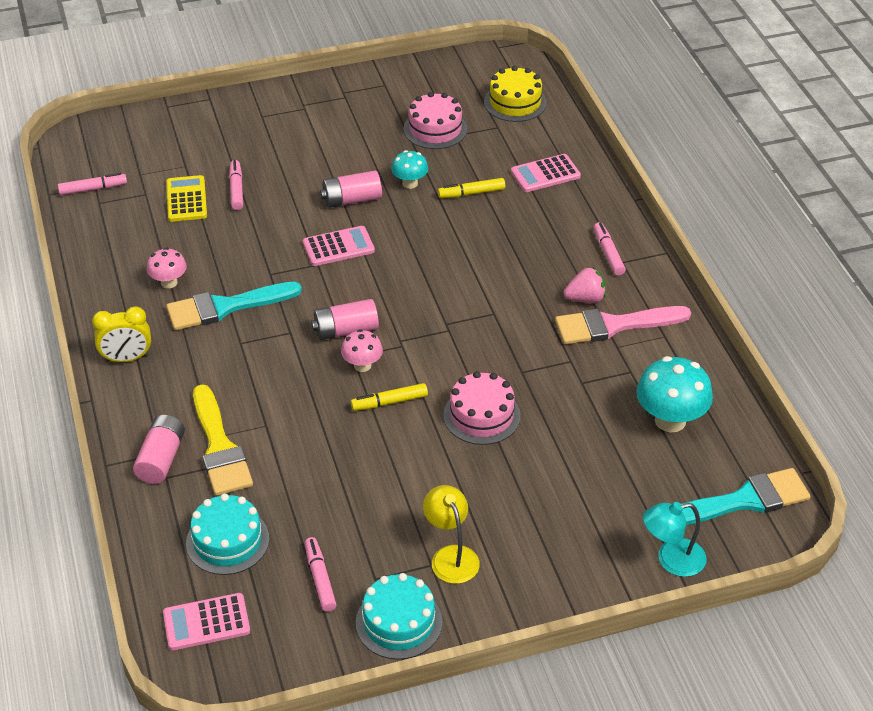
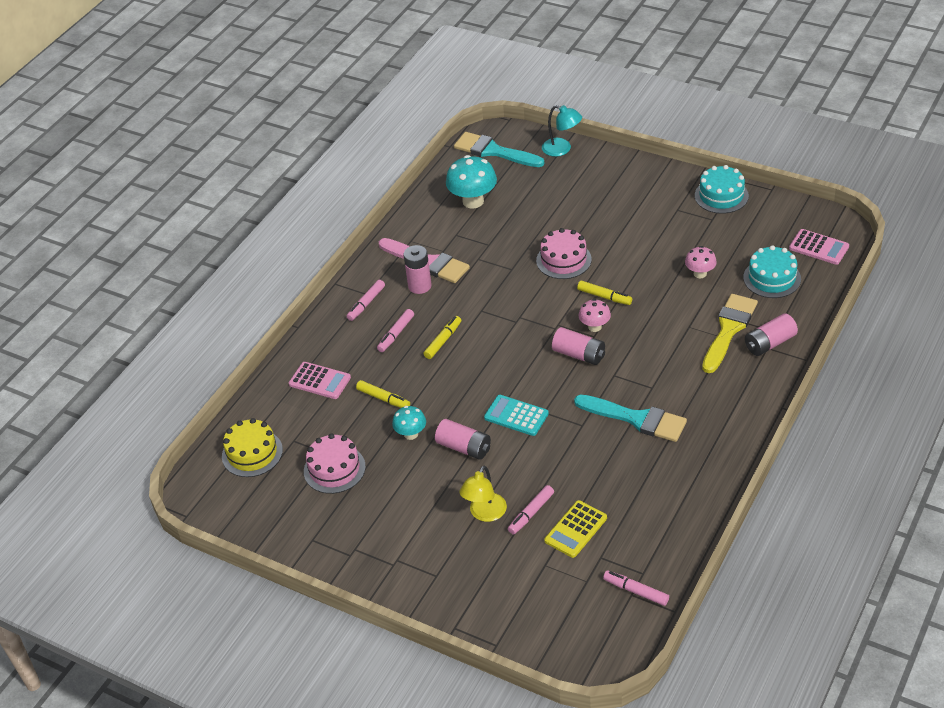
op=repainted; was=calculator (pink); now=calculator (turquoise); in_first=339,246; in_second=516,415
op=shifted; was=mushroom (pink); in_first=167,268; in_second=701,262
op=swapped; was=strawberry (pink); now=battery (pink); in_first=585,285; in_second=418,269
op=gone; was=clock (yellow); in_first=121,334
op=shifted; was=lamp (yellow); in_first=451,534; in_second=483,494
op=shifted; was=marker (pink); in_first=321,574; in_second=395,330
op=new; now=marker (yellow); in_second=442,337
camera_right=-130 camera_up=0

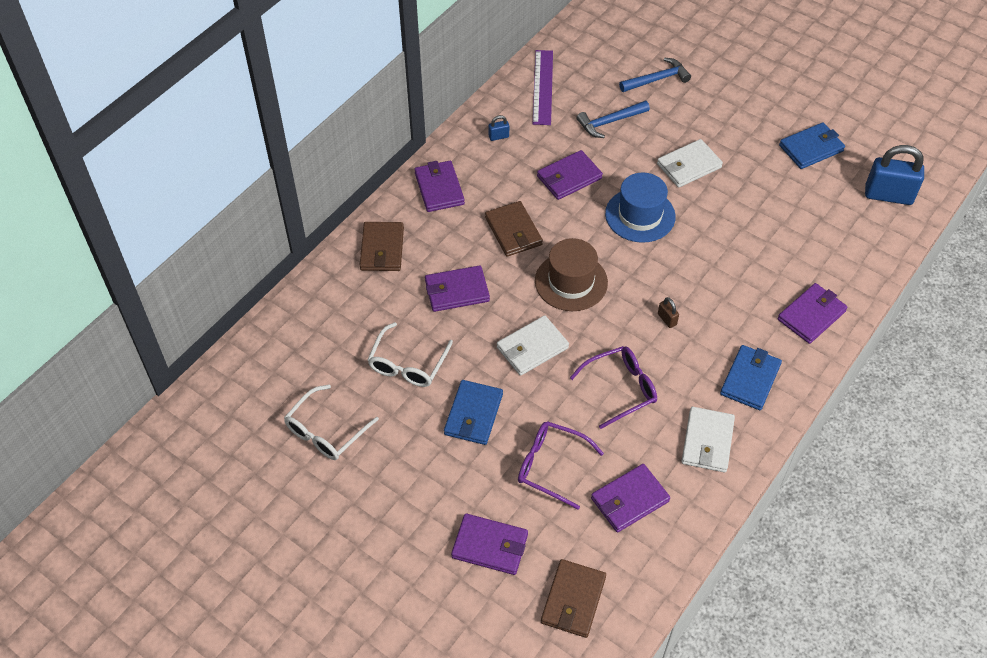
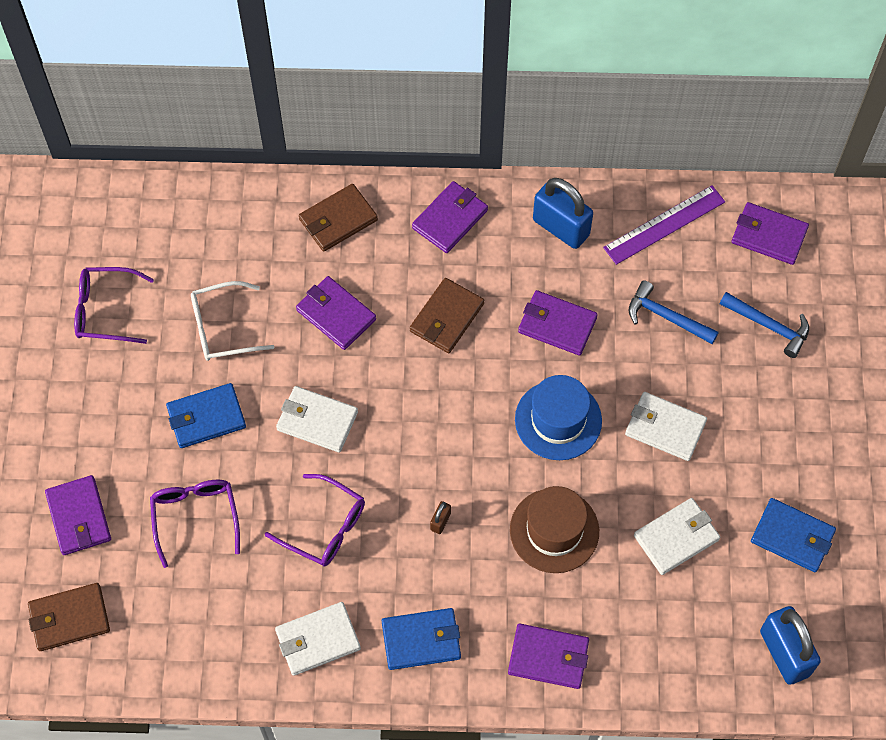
op=scaled; was=padlock (blue); in_first=499,128; in_second=563,213; ratio=2.32
op=shifted; was=hat (brown); in_first=571,274; in_second=554,529
op=repainted; was=glasses (white); now=glasses (purple); in_first=331,422; in_second=114,305
op=shifted; was=wallet (purple); in_first=630,498; in_second=770,233
op=new; now=wallet (white); in_second=677,536
camera_right=55 camera_up=10

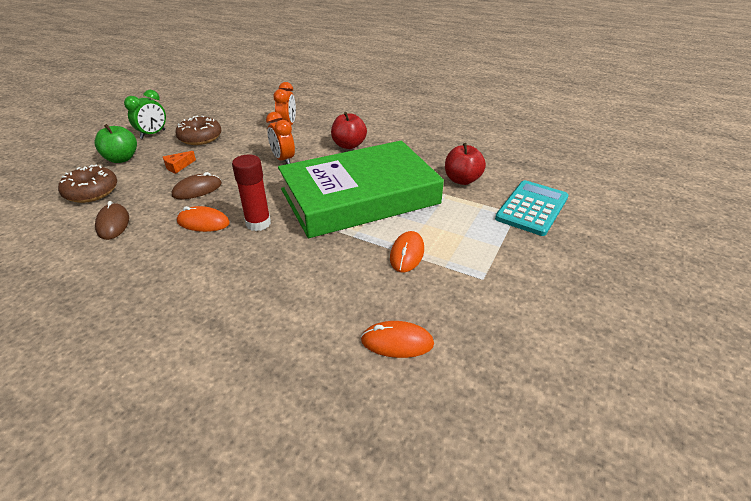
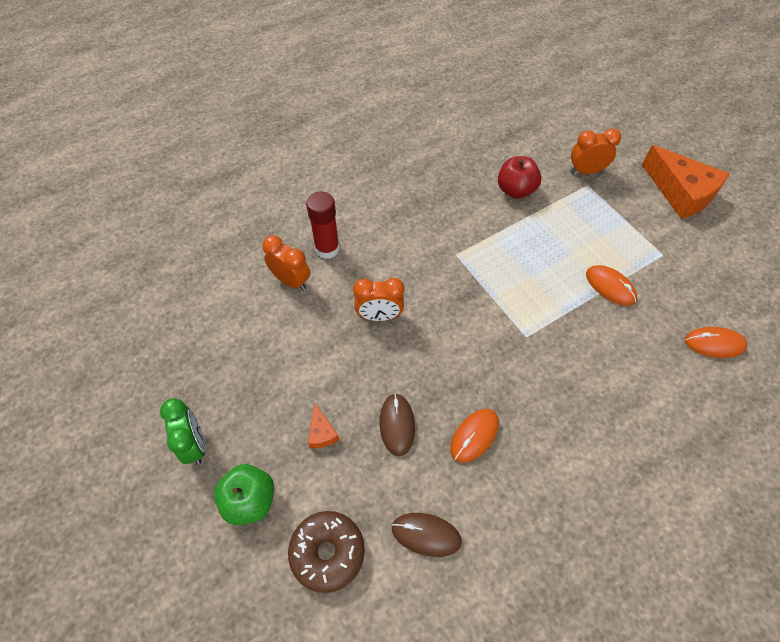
op=gone; was=apple (red); in_first=349,130
op=gone; was=donut (brown); in_first=199,130
op=gone; was=book (green); in_first=361,189
op=shifted; was=glue stick (red); in_first=251,192; in_second=323,225
op=swapped; was=calculator (turquoise); now=clock (orange); in_first=532,208; in_second=596,151
op=rotated; was=mouse (orange); in_first=397,339; in_second=716,342; clockwise=60
op=new; now=cheese (orange); in_second=686,182
camera_right=-60 camera_up=20

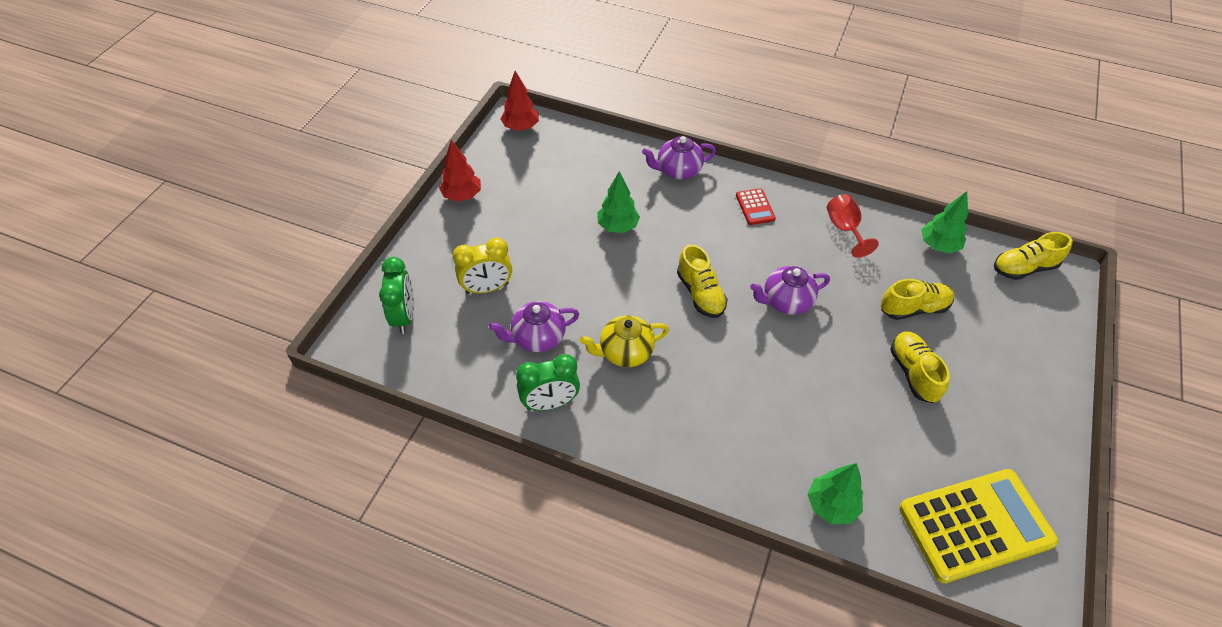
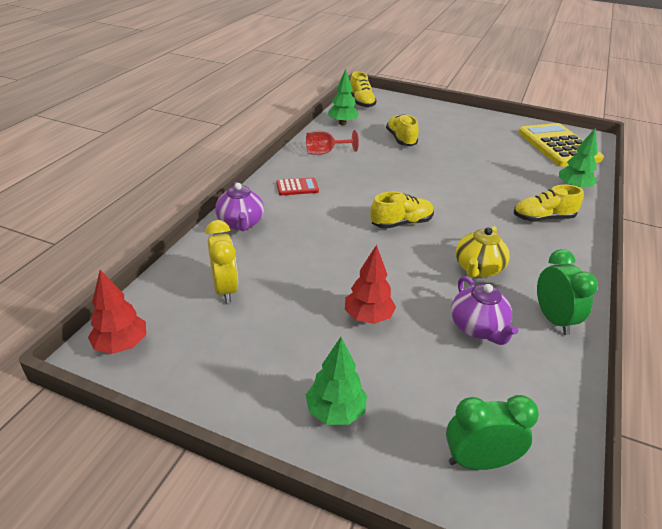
op=shifted; was=tree (red); in_first=460,171; in_second=370,284
op=shifted; was=tree (green); in_first=618,202; in_second=336,381
op=shifted; was=clock (yellow); in_first=482,265; in_second=222,261
op=gone; was=teapot (purple); in_first=790,290
op=rotated; was=teapot (yellow); in_first=624,341; in_second=483,252; clockwise=45
op=shifted; was=shoe (yellow); in_first=920,367; in_second=548,203
camera_right=-90 camera_up=-15

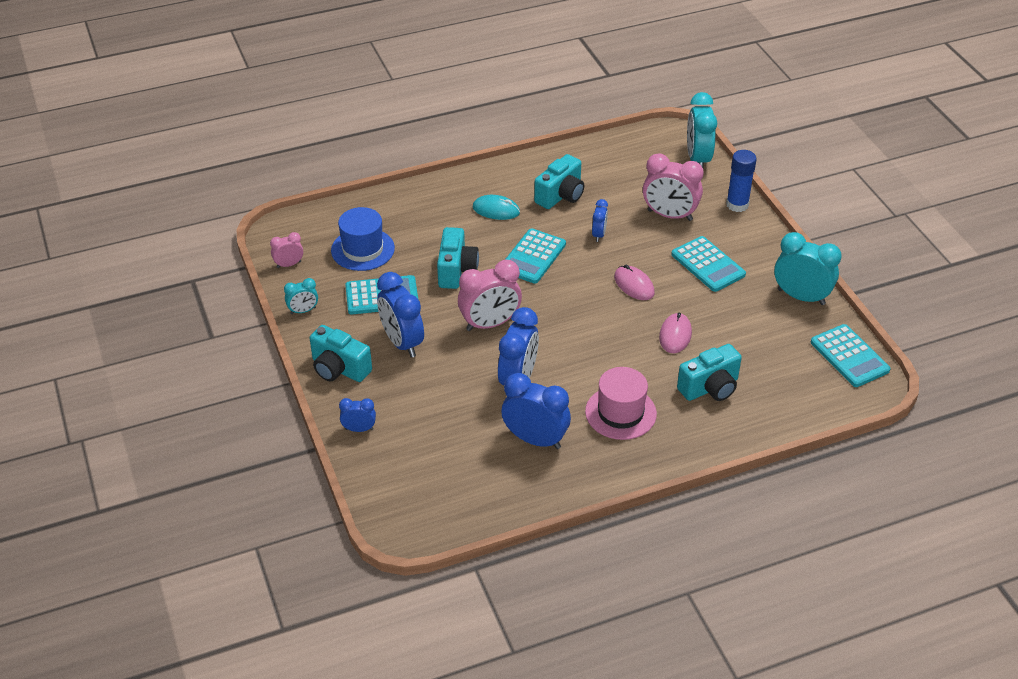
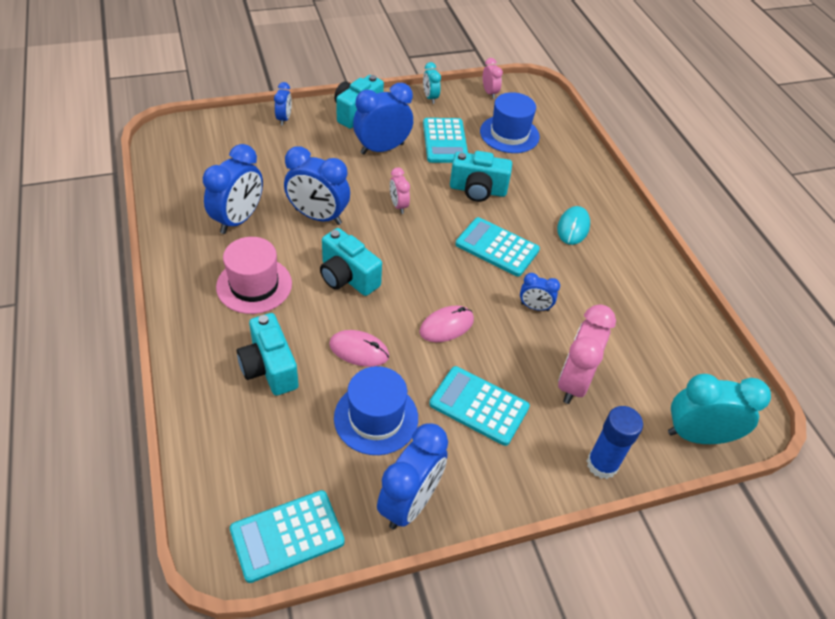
op=shifted; was=camera (turquoise); in_first=559,181; in_second=351,262
op=repainted; was=clock (turquoise); now=clock (blue); in_first=808,268; in_second=412,476
op=rotated; was=calculator (turquoise); in_first=708,264; in_second=479,406; clockwise=60
op=scaled; was=clock (pink); in_first=490,295; in_second=400,191; ratio=0.52
op=new; now=hat (blue); in_second=376,410
camera_right=90 camera_up=5

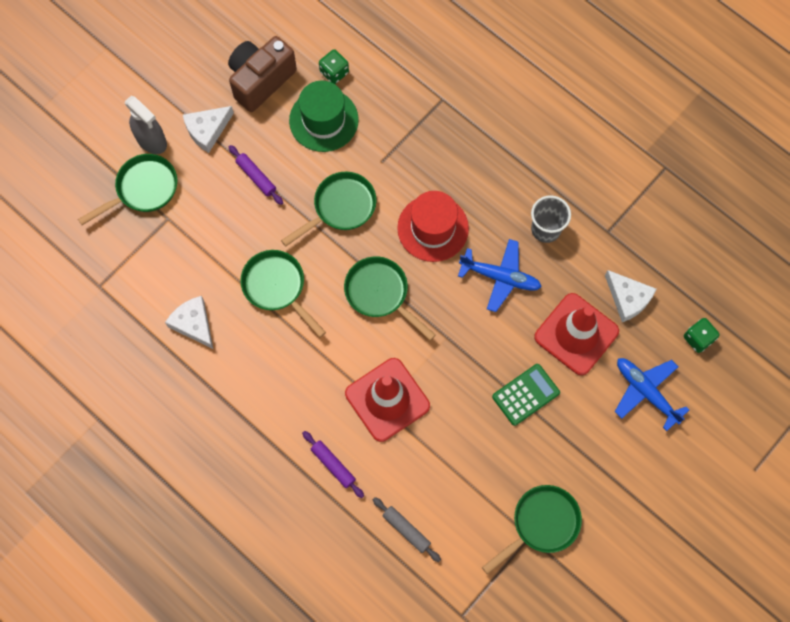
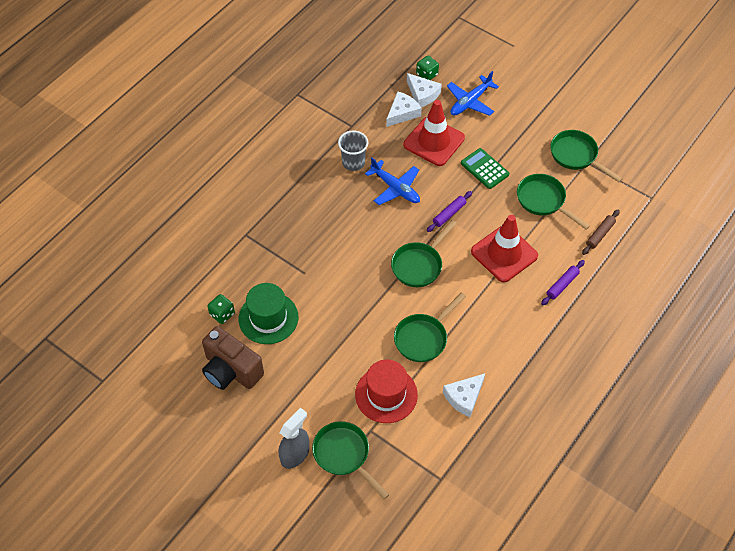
op=shifted; was=cheese (white); in_first=208,129; in_second=424,90
op=shifted; was=rolling pin (purple); in_first=256,175; in_second=449,211
op=shifted; was=pan (green); in_first=329,209; in_second=553,202
op=shifted; was=hat (red); in_first=433,226; in_second=386,391
op=rotated; was=plane (blue); in_first=500,275; in_second=392,181; clockwise=120
op=repainted; was=rolling pin (grey); now=rolling pin (brown); in_first=407,529; in_second=601,232
camera_right=-95 camera_up=-15

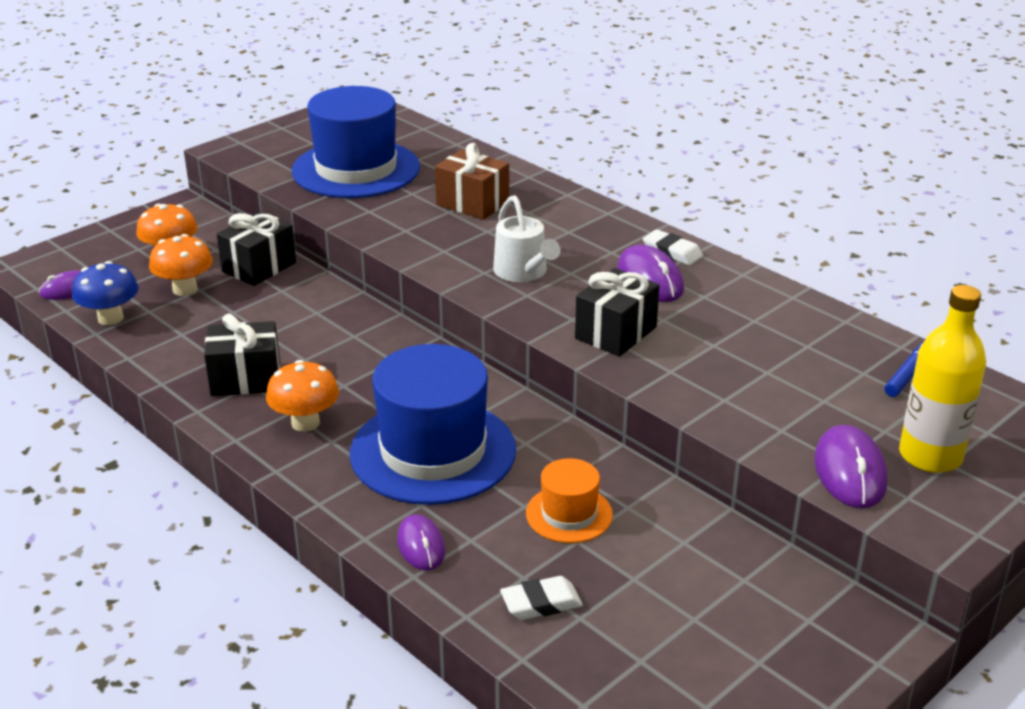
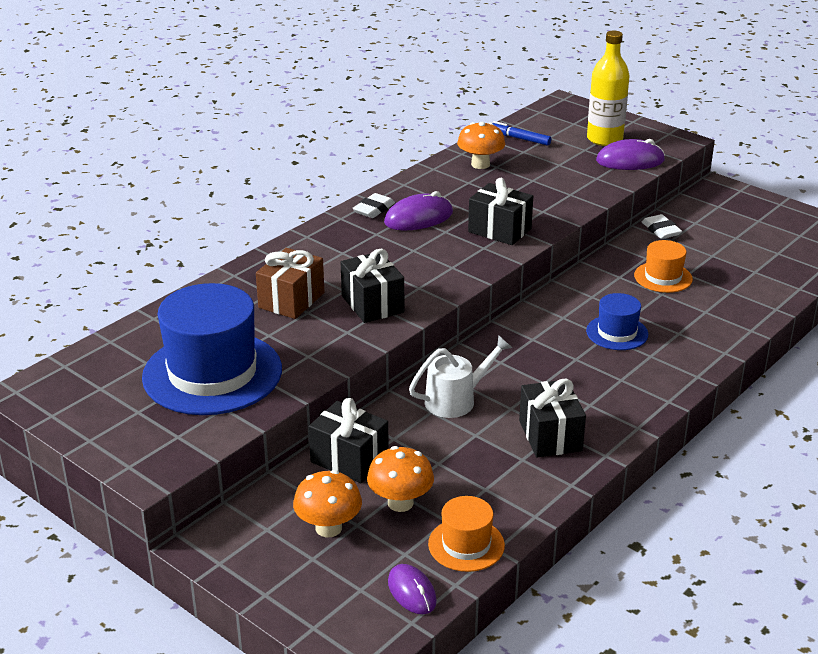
op=shifted; was=watering can (white); in_first=526,238; in_second=460,376
op=swapped; was=mushroom (blue); now=hat (orange); in_first=105,293; in_second=466,534
op=scaled; was=hat (blue); in_first=433,424; in_second=617,321; ratio=0.49
op=shifted; was=mushroom (orange); in_first=302,396; in_second=481,145
op=gone; was=mouse (purple); in_first=421,542
op=shifted; was=eraser (white); in_first=541,598; in_second=662,226
op=new; now=gift (black); in_second=372,286
camera_right=-95 camera_up=0

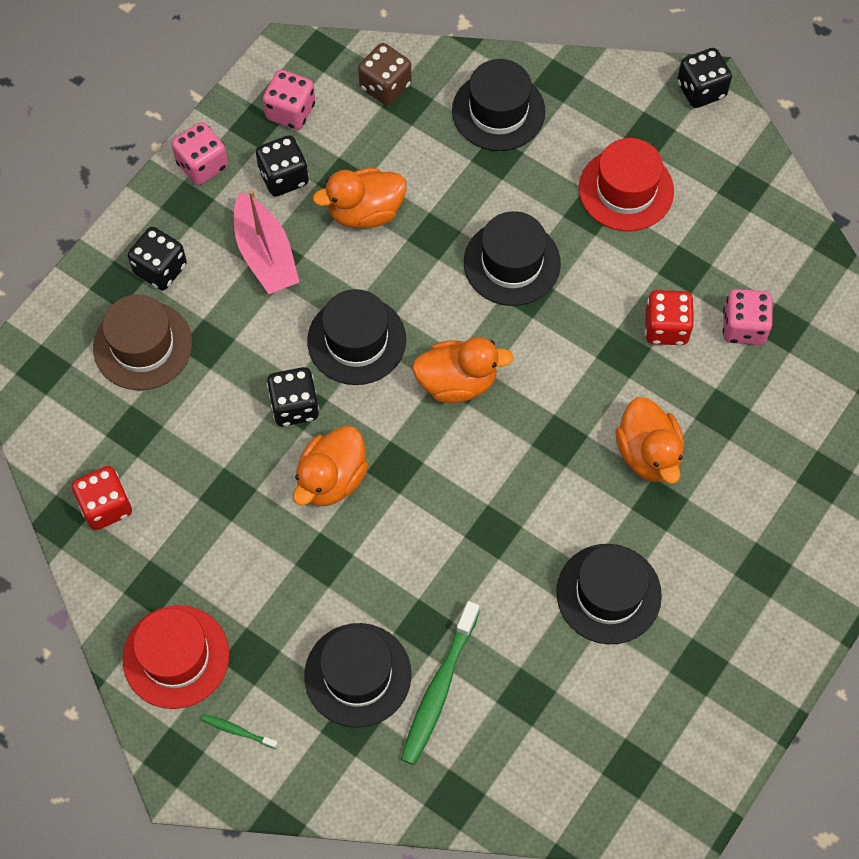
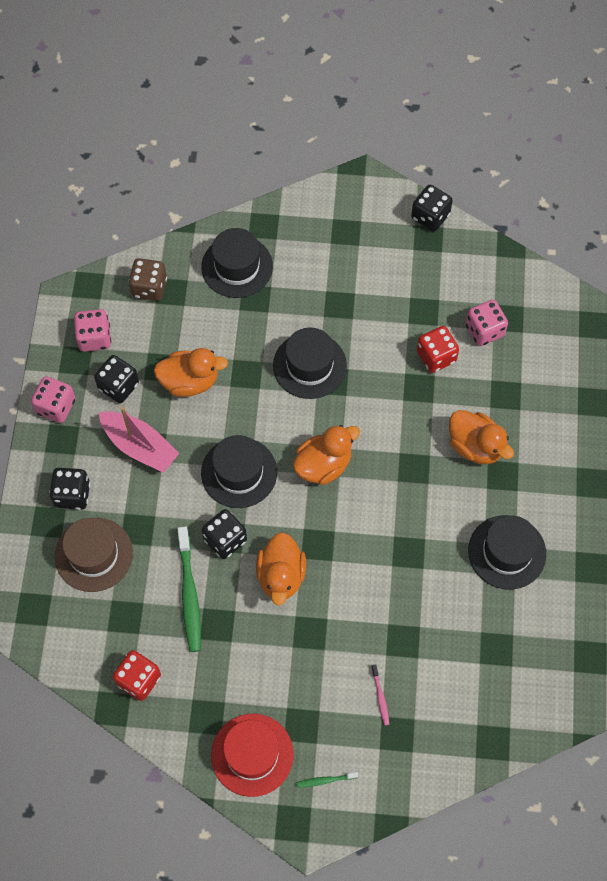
op=shifted; was=dice (black); in_first=704,78; in_second=432,208
op=gone; was=hat (red); in_first=626,184
op=rotated; was=duck (orange); in_first=360,198; in_second=191,372; clockwise=-135
op=shifted; was=toothbrush (green); in_first=440,683; in_second=189,589
op=swapped; was=hat (black); now=toothbrush (pink); in_first=357,675; in_second=380,694
camera_right=-30 camera_up=0

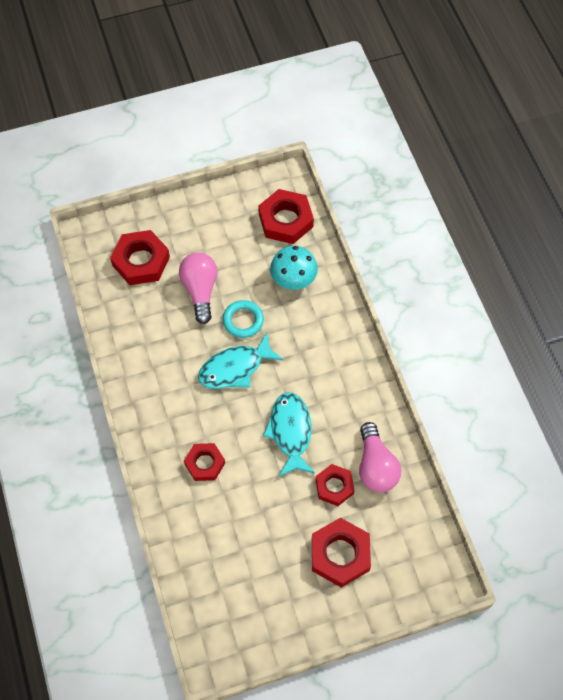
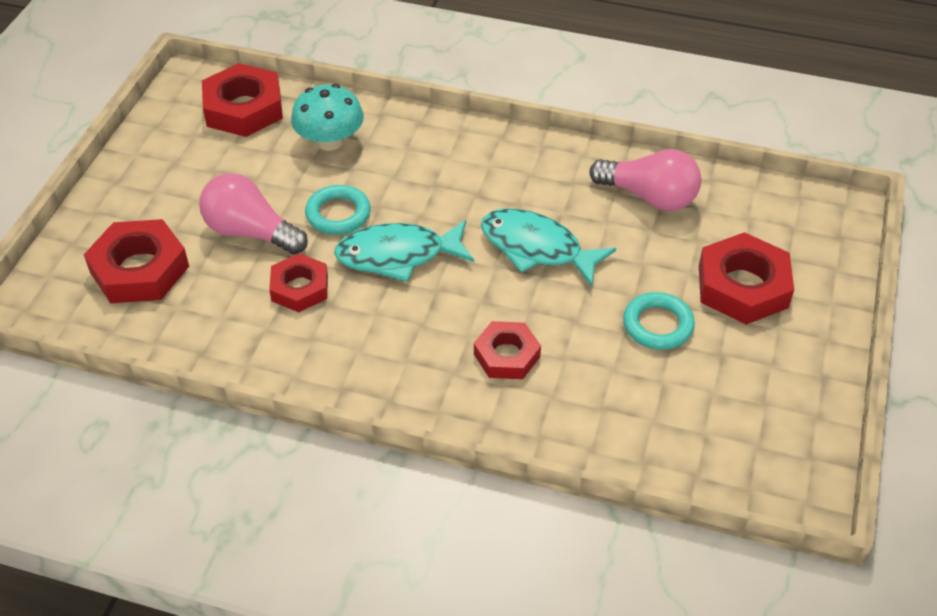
op=rotated; was=fish (turquoise); in_first=240,361; in_second=404,251; clockwise=75
op=shifted; was=nut (red); in_first=335,485; in_second=298,282
op=new; now=ring (turquoise); in_second=659,321
camera_right=-55 camera_up=-15

